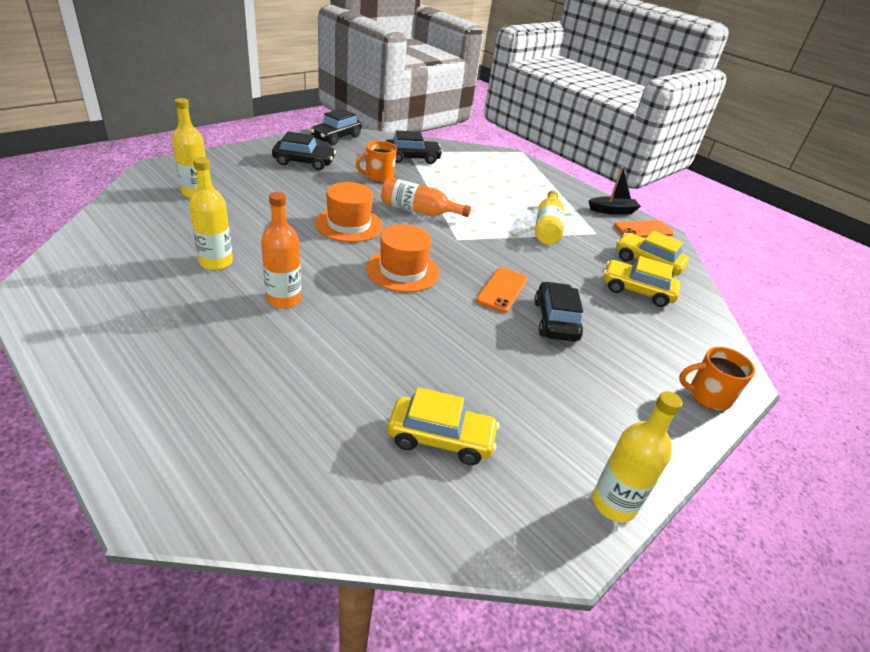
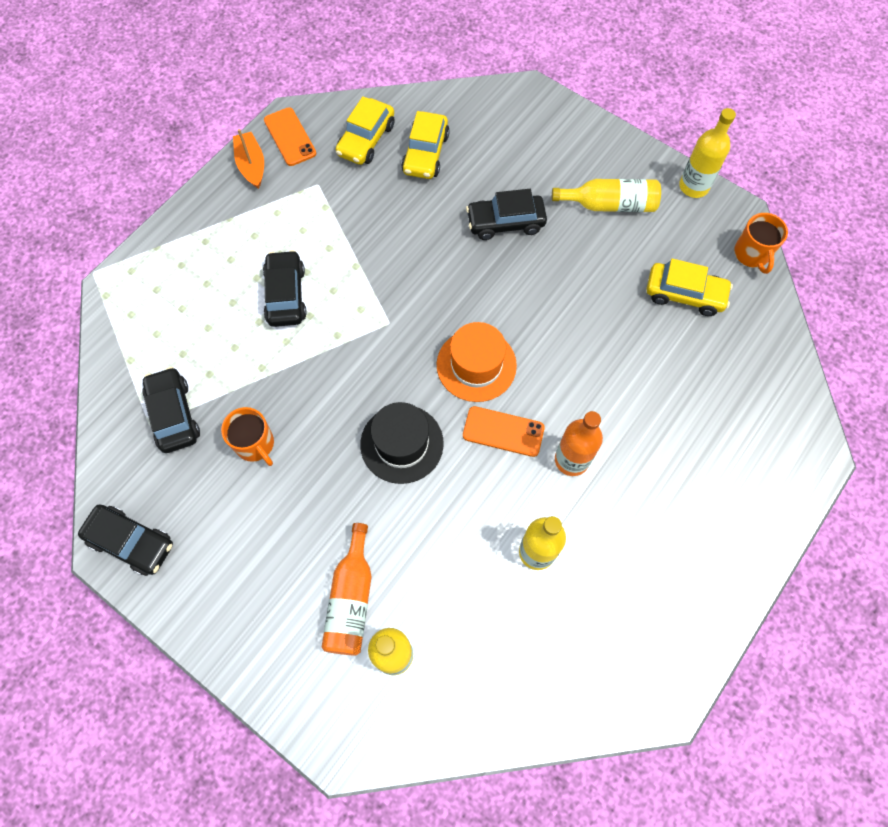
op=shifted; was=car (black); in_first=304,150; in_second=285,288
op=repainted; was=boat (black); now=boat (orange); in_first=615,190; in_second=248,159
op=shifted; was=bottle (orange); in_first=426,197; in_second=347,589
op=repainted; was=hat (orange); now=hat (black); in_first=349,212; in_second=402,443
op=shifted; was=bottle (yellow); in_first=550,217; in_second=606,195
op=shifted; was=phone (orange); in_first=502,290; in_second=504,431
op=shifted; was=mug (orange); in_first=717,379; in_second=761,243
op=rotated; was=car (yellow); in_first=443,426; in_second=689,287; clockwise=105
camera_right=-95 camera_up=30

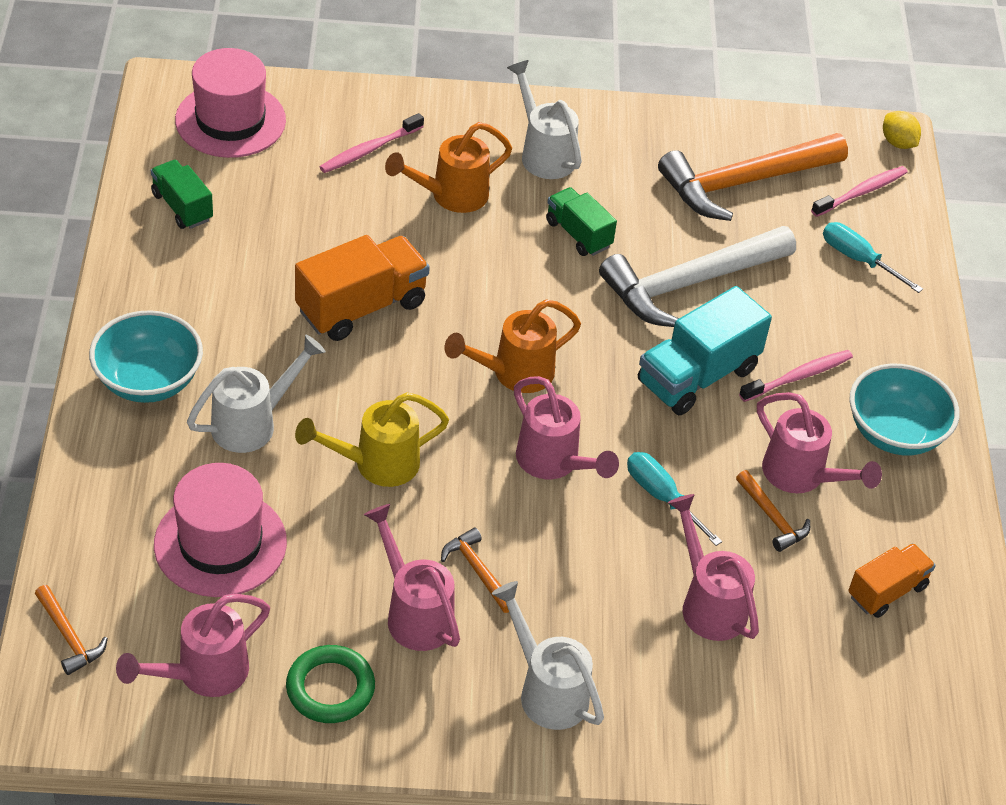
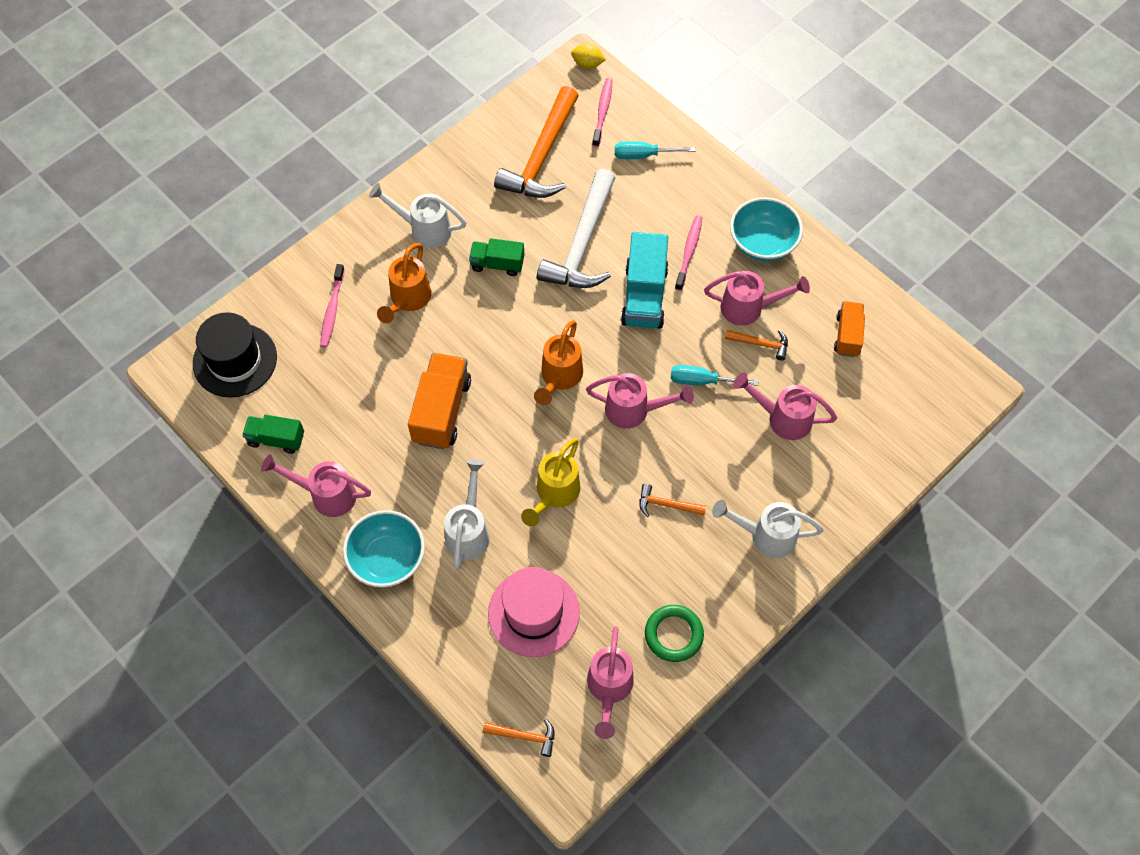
op=repainted; was=hat (pink); now=hat (black); in_first=230,103; in_second=235,355
op=shifted; was=watering can (pink); in_first=412,577; in_second=316,485
camera_right=-40 camera_up=15

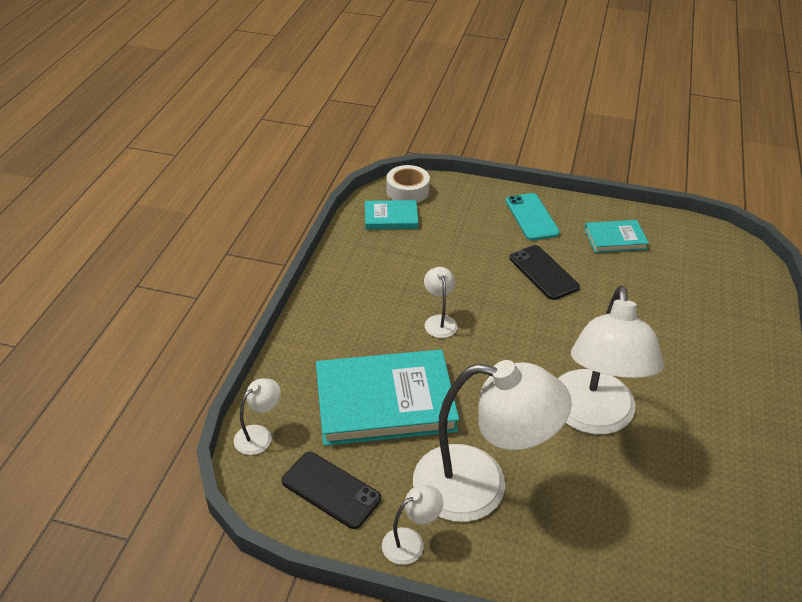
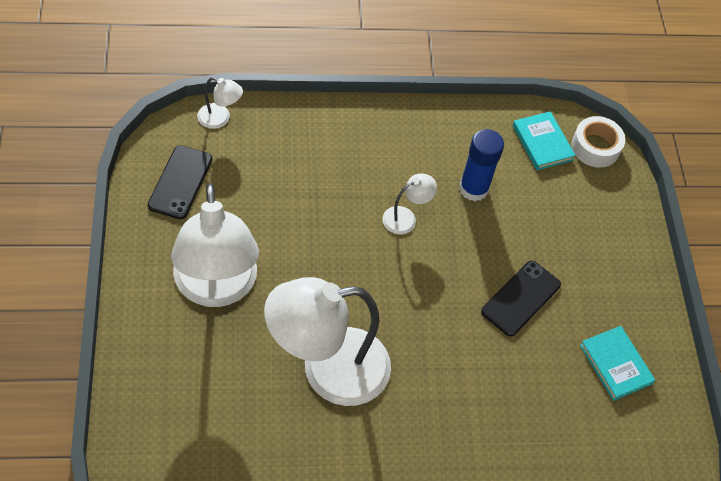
op=gone; was=phone (turquoise); in_first=533,216
op=gone; was=book (turquoise); in_first=387,398
op=gone; was=lamp (white); in_first=412,525
op=new; now=glue stick (blue); in_second=481,165
camera_right=65 camera_up=15

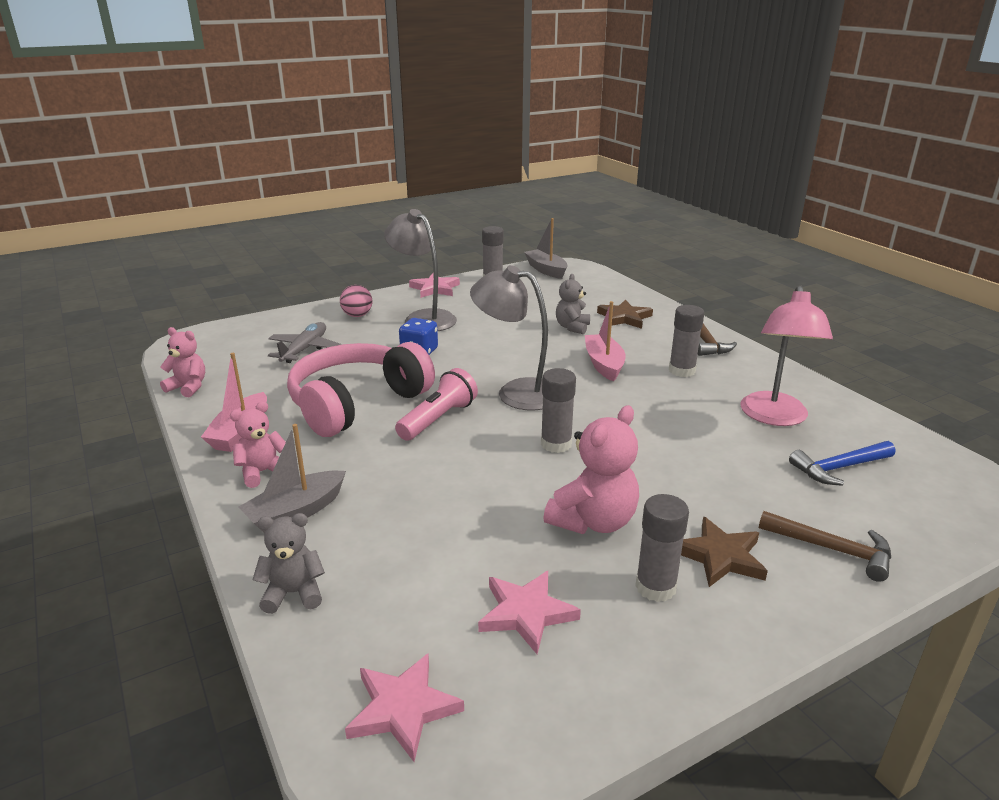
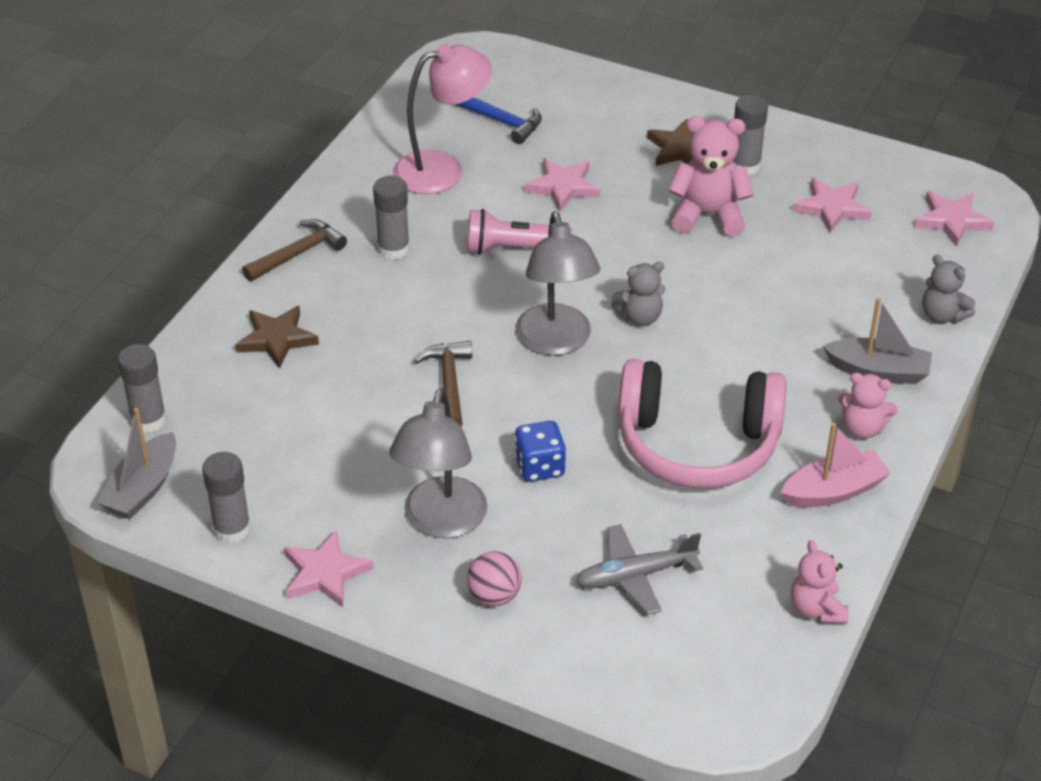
op=shifted; was=teddy bear (grey); in_first=573,304; in_second=638,294
op=gone; was=boat (pink); in_first=605,341
op=shifted; was=flashlight (pink); in_first=436,404; in_second=520,232
op=shifted; was=glue stick (grey); in_first=558,410; in_second=142,388
op=shifted; was=hammer (brown); in_first=825,546; in_second=443,384
op=new; now=star (pink); in_second=562,185
camera_right=-125 camera_up=15

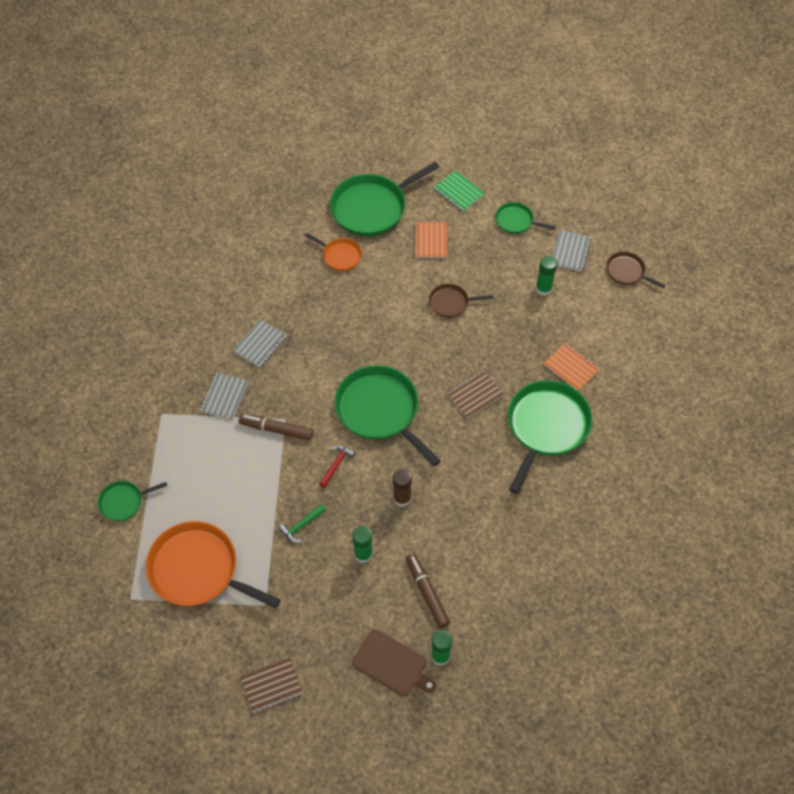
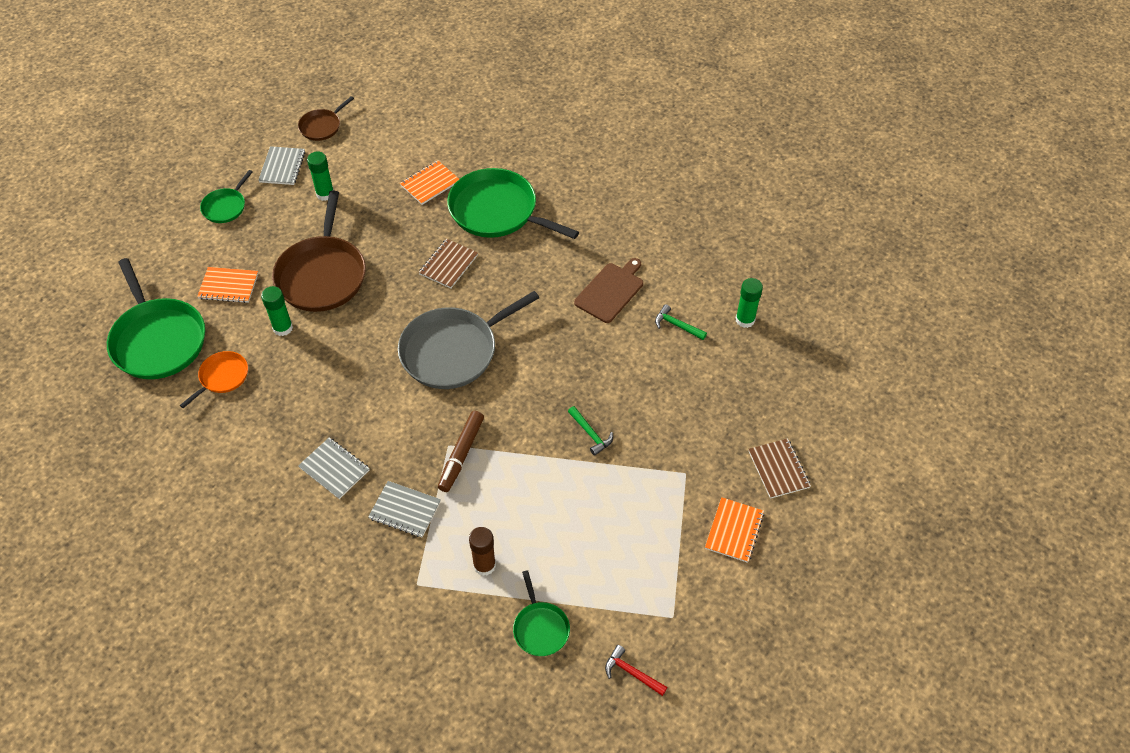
op=gone; was=notebook (green); in_first=459,191
op=rotated; was=notebook (grey); in_first=571,251; in_second=281,165; clockwise=75
op=scaled; was=pan (brown); in_first=461,301; in_second=319,251; ratio=1.99
op=repainted; was=pan (green); now=pan (grey); in_first=387,415; in_second=468,340
op=rotated; was=notebook (brown); in_first=475,394; in_second=448,264; clockwise=60
op=shifted; was=hammer (red); in_first=337,466; in_second=636,670
op=shifted; was=glue stick (brown); in_first=402,488; in_second=482,551
op=gone; was=pan (orange); in_first=213,564
op=shifted; was=glue stick (green); in_first=362,544; in_second=277,311
op=swapped; was=marker (brown); now=hammer (green); in_first=428,590; in_second=681,322
op=shifted; was=cutting board (brown); in_first=394,662; in_second=608,290
op=new; now=notebook (orange); in_second=734,530
camera_right=-85 camera_up=-5

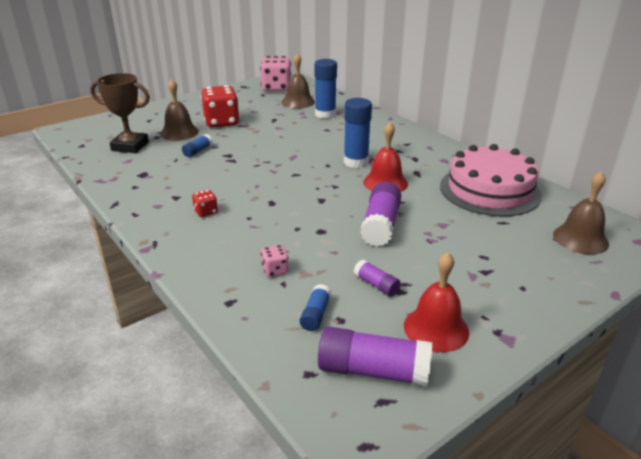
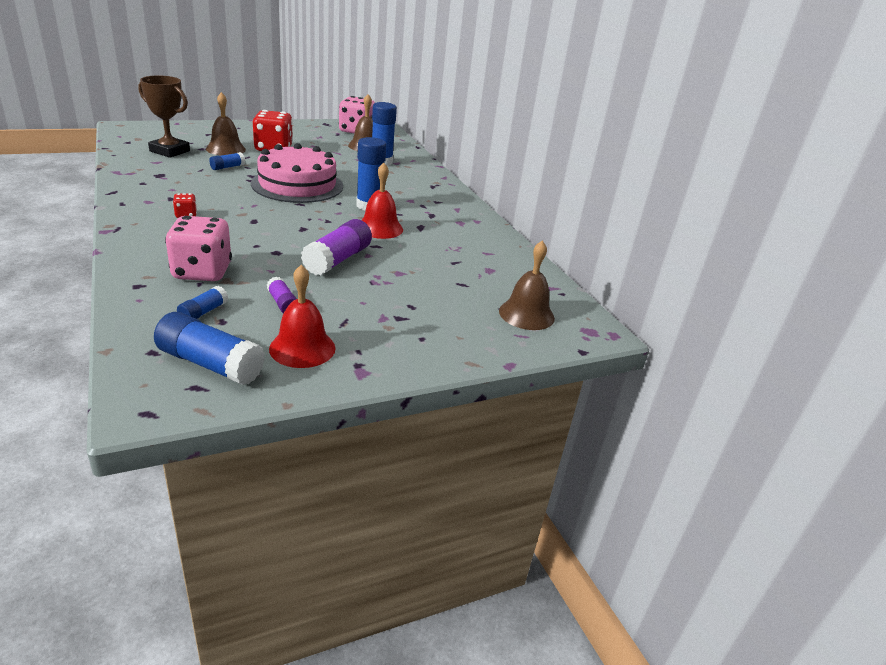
op=shifted; was=cake (pink); in_first=491,180; in_second=297,173
op=scaled; was=dice (pink); in_first=275,261; in_second=198,248; ratio=2.18
op=repainted; was=glue stick (purple); now=glue stick (blue); in_first=375,356; in_second=209,348
camera_right=10 camera_up=0

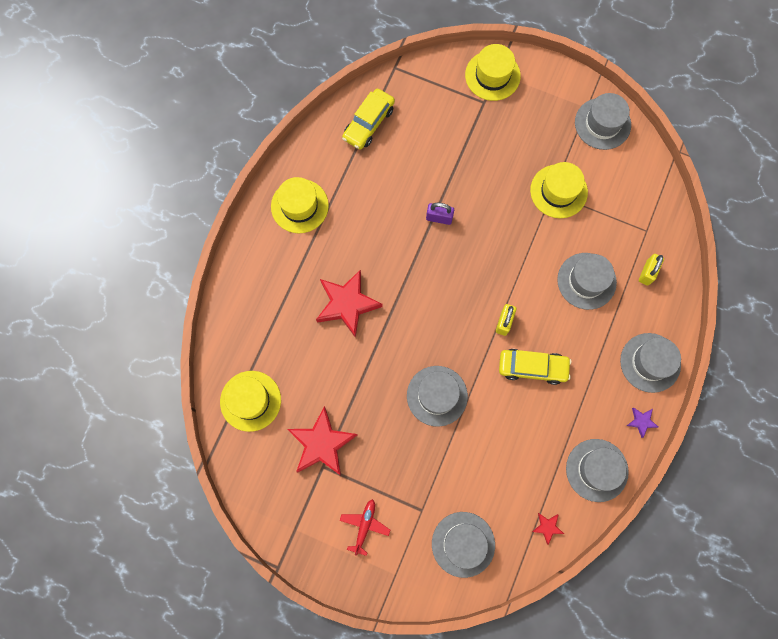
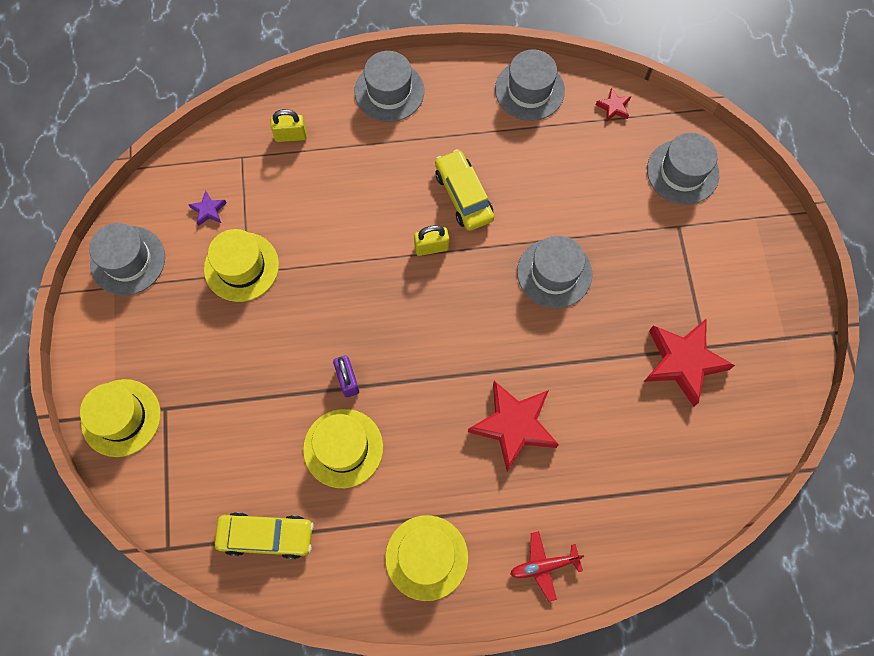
op=gone; was=hat (grey); in_first=587,281
op=shifted; was=hat (yellow); in_first=250,401; in_second=343,448
op=shifted; was=star (purple); in_first=642,423; in_second=207,208
op=shifted; was=plane (red); in_first=365,527; in_second=547,566
camera_right=-120 camera_up=-5

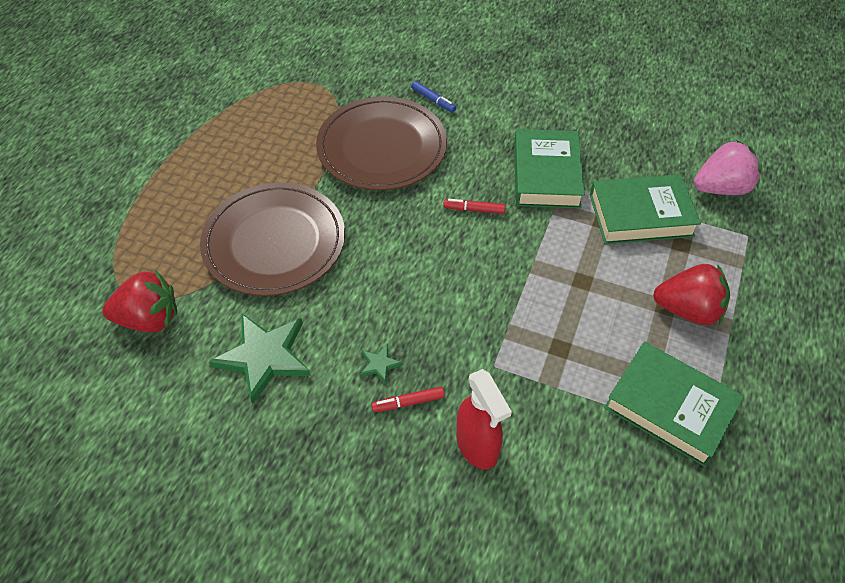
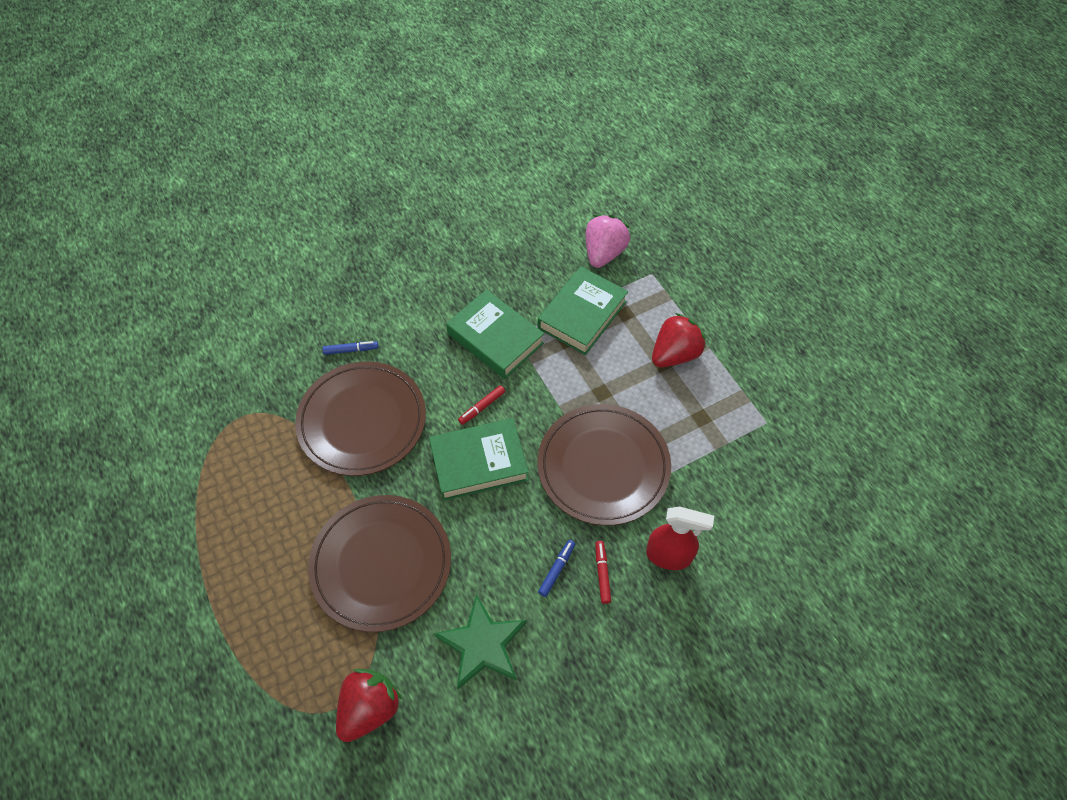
op=shifted; was=book (green); in_first=674,404; in_second=479,459
op=swapped; was=star (green); now=marker (blue); in_first=381,364; in_second=556,568
op=rotated; was=marker (red); in_first=408,399; in_second=603,572; clockwise=150
op=new; now=plate (brown); in_second=604,465
camera_right=-50 camera_up=5

